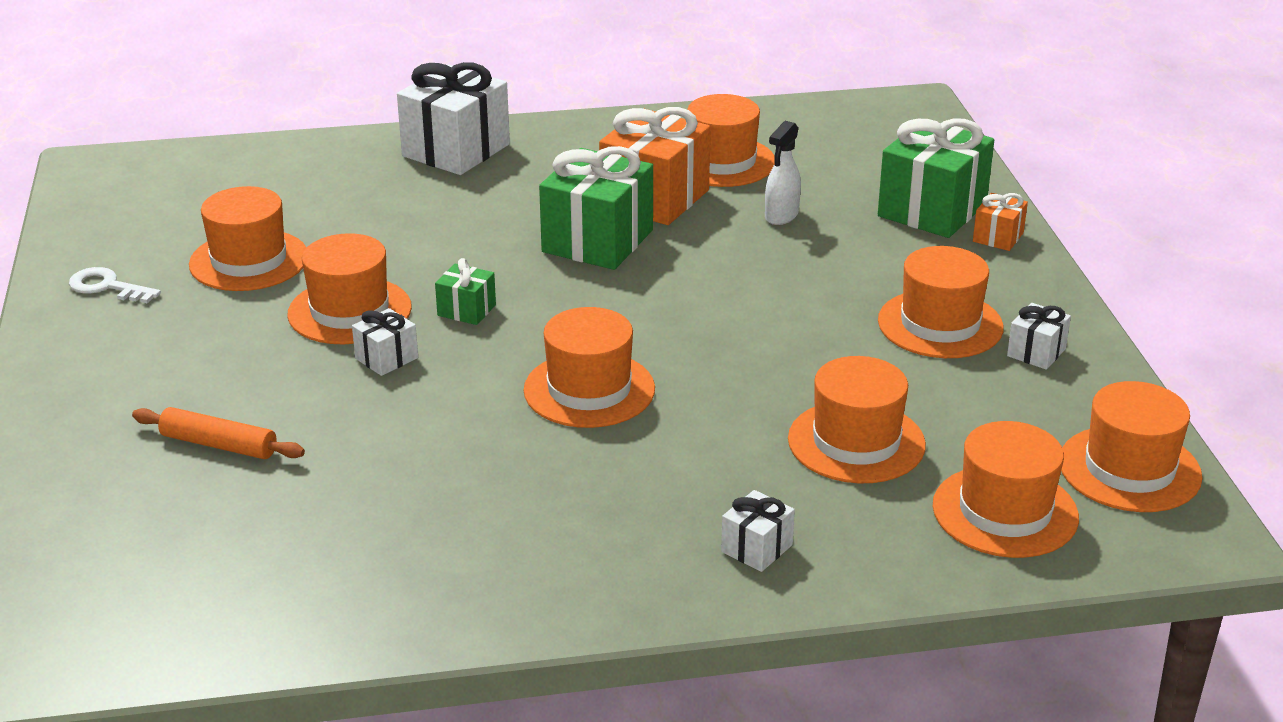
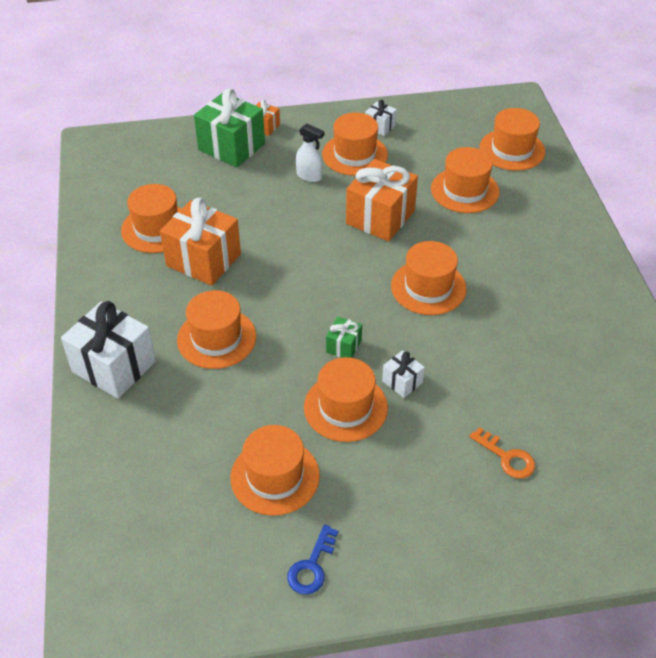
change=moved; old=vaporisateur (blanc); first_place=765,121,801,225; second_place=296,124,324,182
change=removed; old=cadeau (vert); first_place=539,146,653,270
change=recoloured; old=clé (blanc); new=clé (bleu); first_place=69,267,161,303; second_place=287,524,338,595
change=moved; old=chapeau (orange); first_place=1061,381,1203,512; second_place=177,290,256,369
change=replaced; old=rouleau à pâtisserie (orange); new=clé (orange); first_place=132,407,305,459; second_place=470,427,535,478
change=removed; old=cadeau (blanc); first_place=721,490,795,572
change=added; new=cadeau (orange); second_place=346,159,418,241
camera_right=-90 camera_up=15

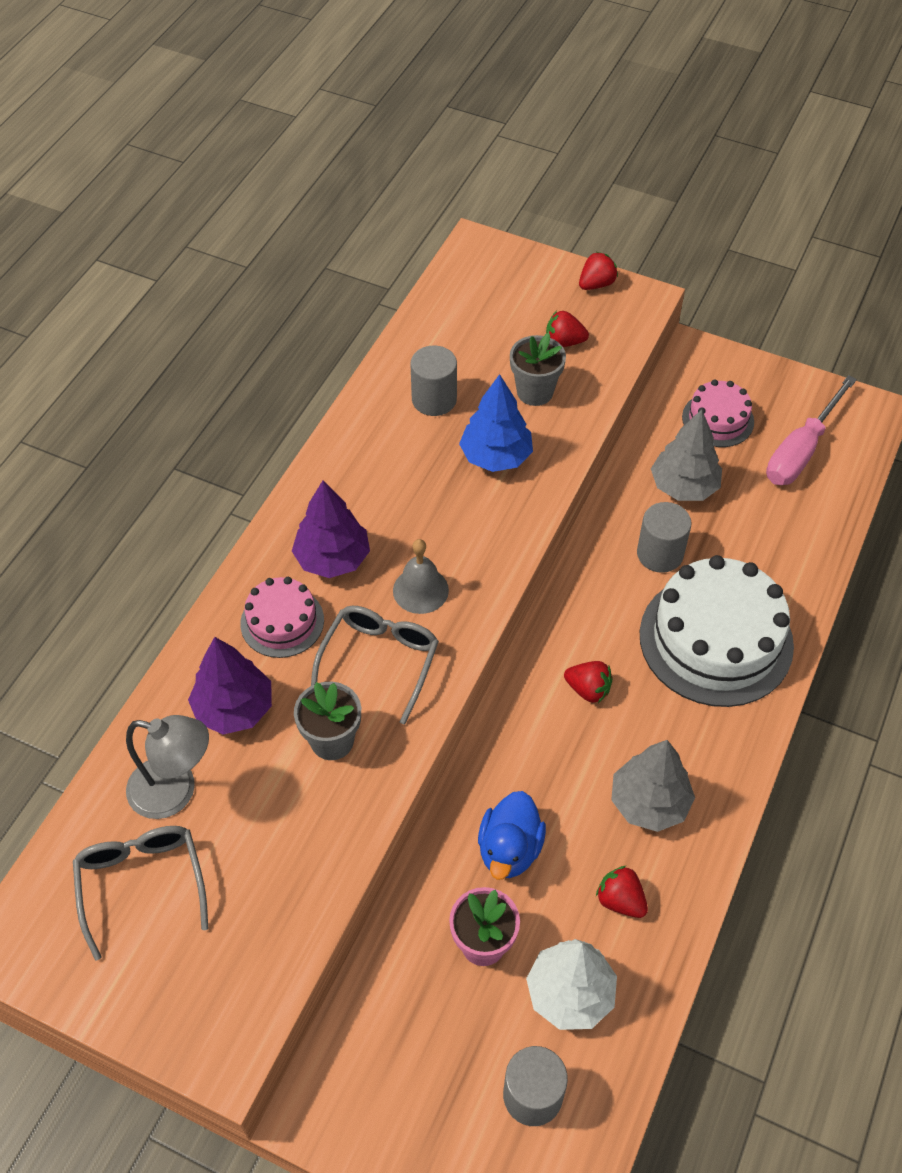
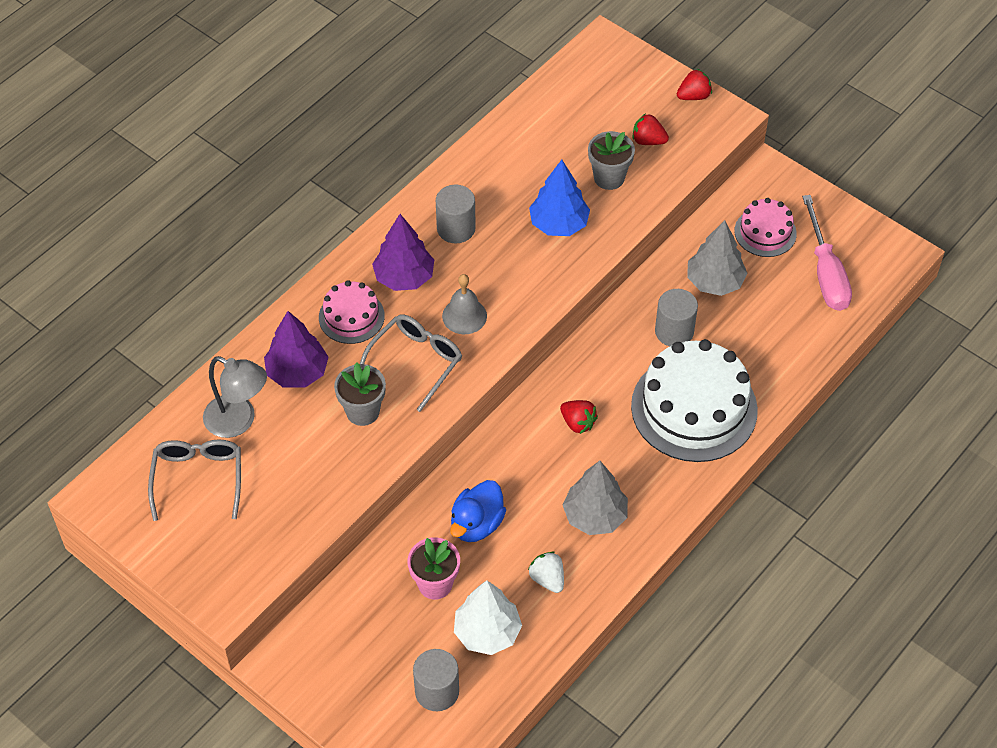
change=moved; old=cylindre (gris); first_place=411,346,457,416; second_place=436,185,476,243
change=turned; old=tournevis (rose); first_place=766,375,857,485; second_place=802,195,852,311; degrees=-60
change=recoloured; old=fraise (rouge); new=fraise (blanc); first_place=596,866,648,918; second_place=528,552,564,593
camera_right=15 camera_up=0

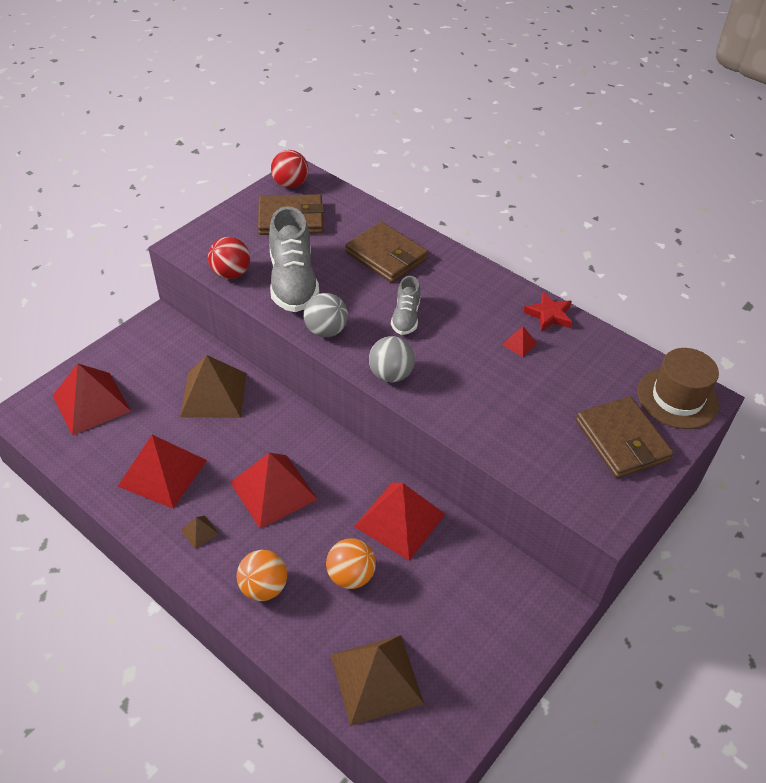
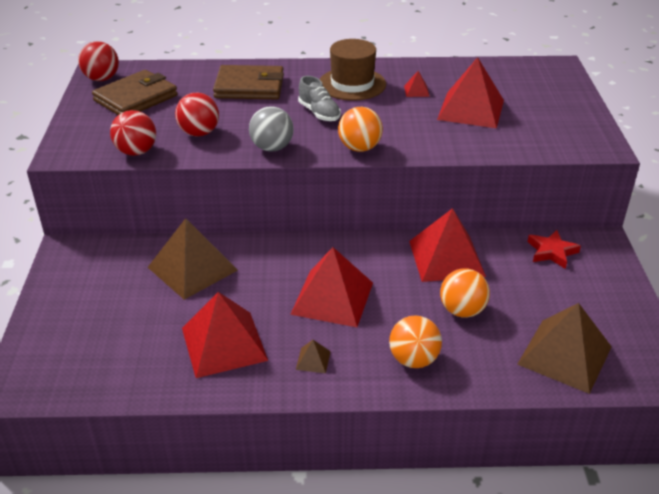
change=replaced; old=chaussure (gris); new=balle (rouge); first_place=269,206,319,312; second_place=175,93,219,137
change=moved; old=étoile (rouge); first_place=523,292,572,332; second_place=527,230,581,269
change=recoloured; old=balle (gris); new=balle (orange); first_place=369,336,415,382; second_place=338,107,383,152
change=moved; old=chapeau (marron); first_place=637,348,719,429; second_place=320,39,386,101
change=moved; old=pyramide (rouge); first_place=52,363,131,436; second_place=437,57,504,128
change=removed; old=portefeuille (marron); first_place=576,396,674,478
camera_right=-40 camera_up=-10

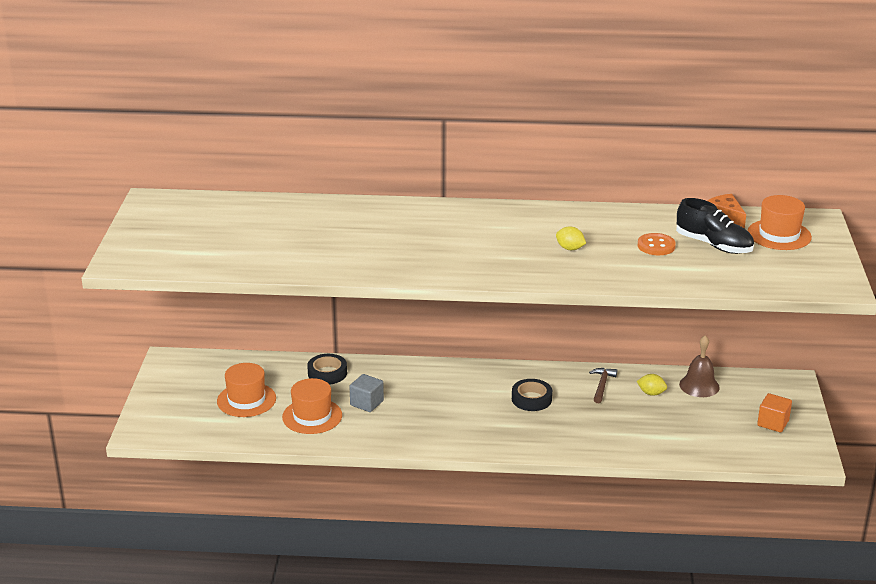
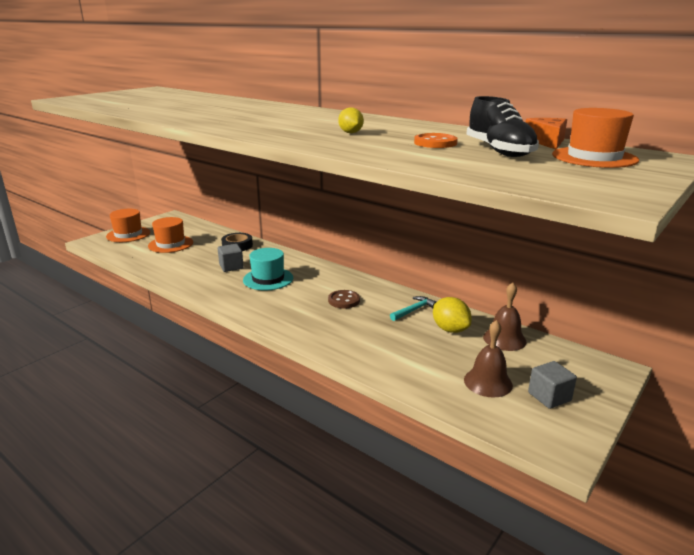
change=recoloured; old=marteau (marron); new=marteau (turquoise); first_place=589,368,617,403; second_place=390,296,437,321
change=resized; old=citron (jaune); first_place=637,374,667,396; second_place=433,297,472,333; factor=1.57
change=moved; old=chapeau (orange); first_place=282,378,342,434; second_place=106,209,150,242
change=replaced; old=ruban adhésif (noir); new=bouton (marron); first_place=512,379,552,411; second_place=328,290,360,309
change=recoloured; old=cube (orange); new=cube (gris); first_place=757,393,792,432; second_place=528,361,577,409
change=added; new=chapeau (turquoise); second_place=243,248,293,290
change=added; new=cloche (marron); second_place=464,320,513,397
camera_right=35 camera_up=-5

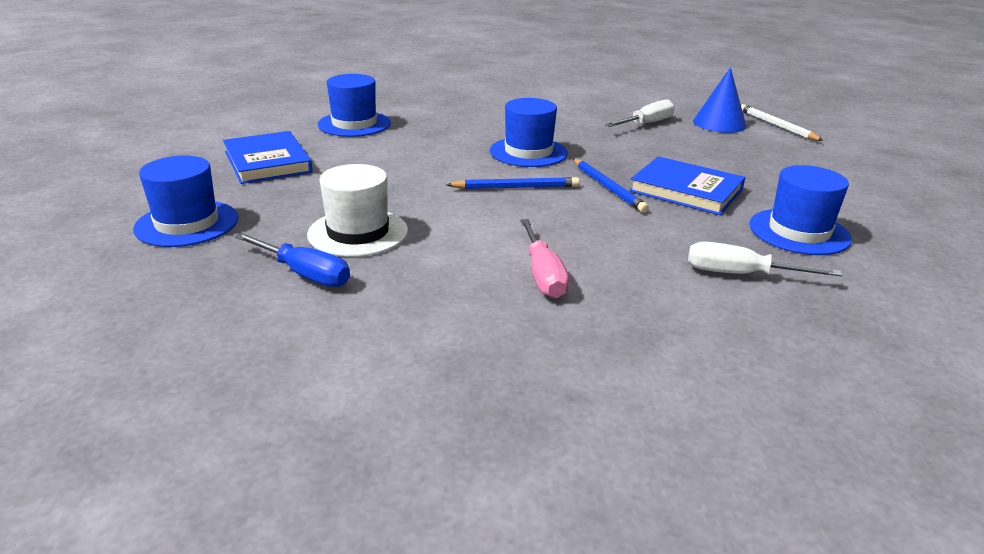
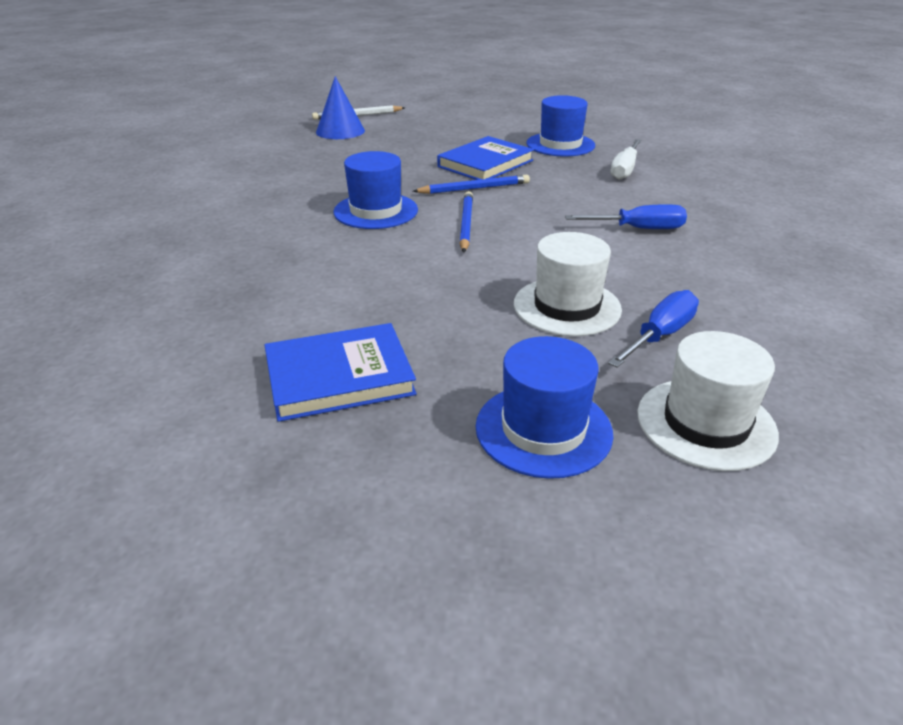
change=removed; old=chapeau (bleu); first_place=318,74,391,137
change=removed; old=tournevis (blanc); first_place=605,99,675,127
change=recoloured; old=tournevis (rose); new=tournevis (bleu); first_place=520,219,569,298; second_place=565,204,687,229
change=added; new=chapeau (blanc); second_place=637,331,779,471
camera_right=-80 camera_up=5

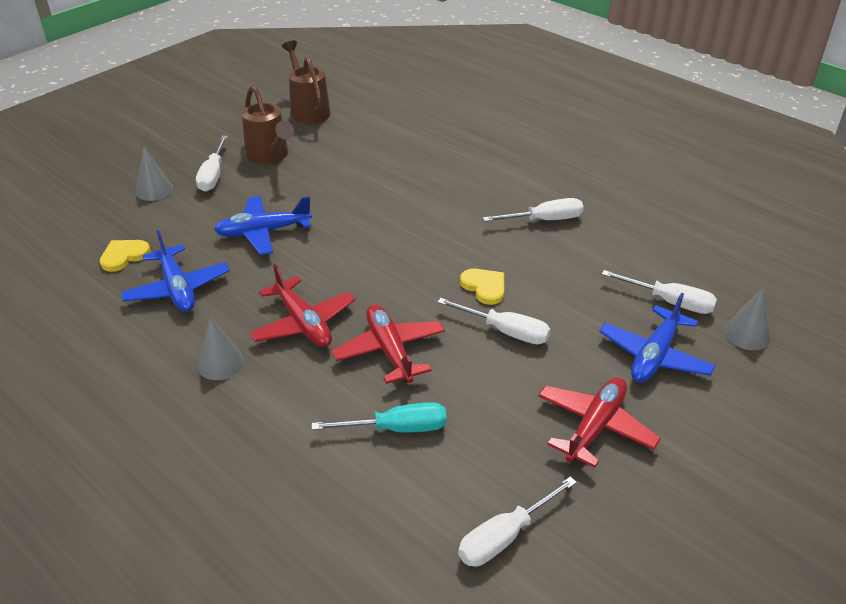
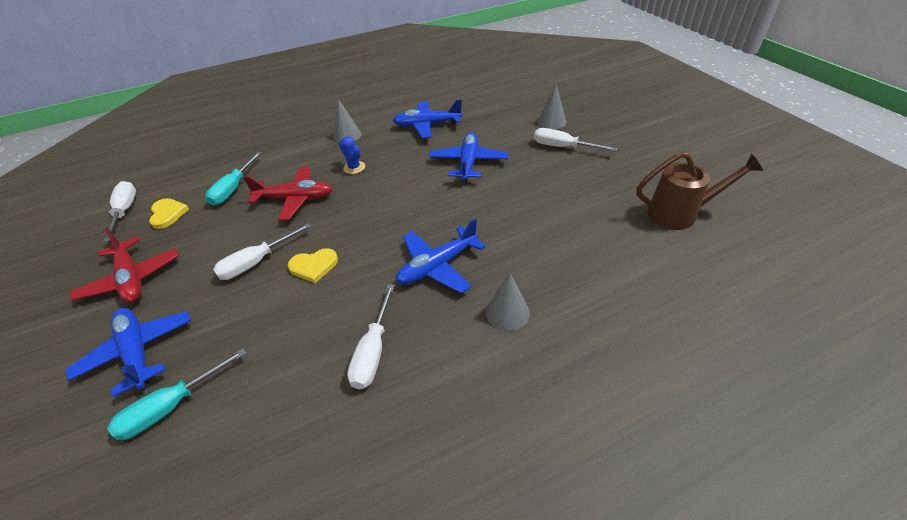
change=removed; old=arrosoir (marron); first_place=242,85,294,164
change=moved; old=cœur (jaune); first_place=100,240,150,272; second_place=149,198,189,229
change=replaced; old=avion (rouge); new=cactus (bleu); first_place=249,264,355,347; second_place=339,136,365,174
change=recoloured; old=tournevis (blanc); new=tournevis (turquoise); first_place=602,270,717,314; second_place=108,348,247,440
change=moved; old=cône (gris); first_place=724,287,771,350; second_place=486,273,530,331
change=added; new=avion (bleu); second_place=396,218,486,293
camera_right=115 camera_up=5

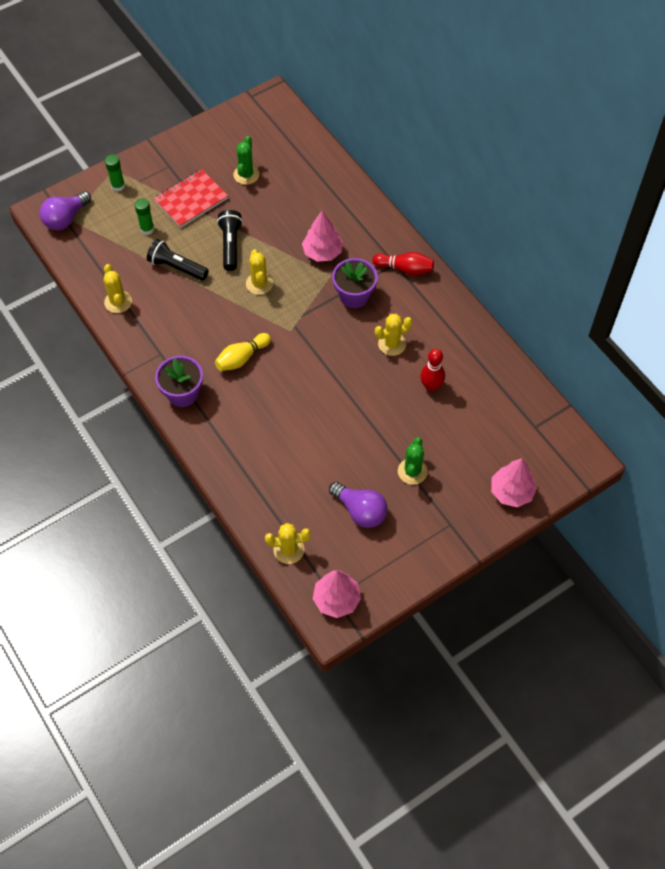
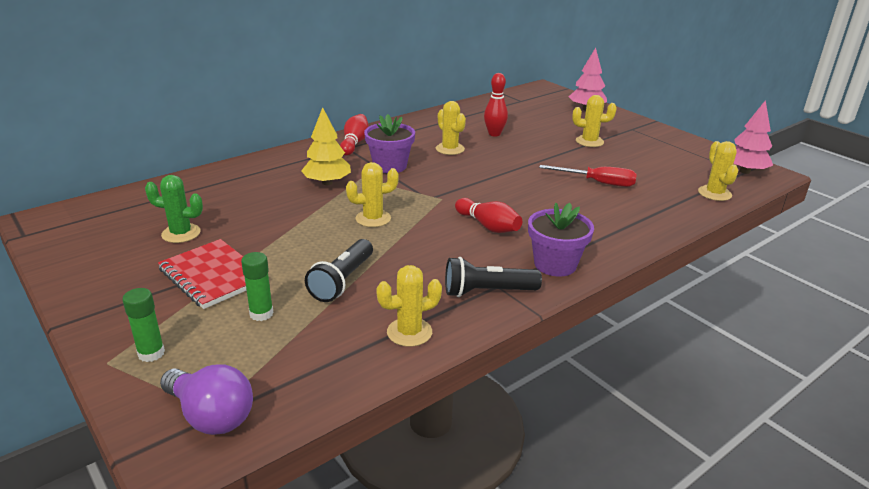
change=moved; old=lampe de poche (noir); first_place=217,210,243,271; second_place=445,257,542,297
change=recoloured; old=arbre (rose); new=arbre (jaune); first_place=302,211,343,262; second_place=301,107,351,185
change=recoloured; old=quille (jaune); new=quille (rouge); first_place=215,333,271,371; second_place=455,198,522,233
change=recoloured; old=cactus (vert); new=cactus (jaune); first_place=398,437,428,485; second_place=572,95,617,147
change=removed; old=ampoule (violet); first_place=329,482,387,528
change=added; new=tournevis (rouge); second_place=539,165,637,187
camera_right=-95 camera_up=-30

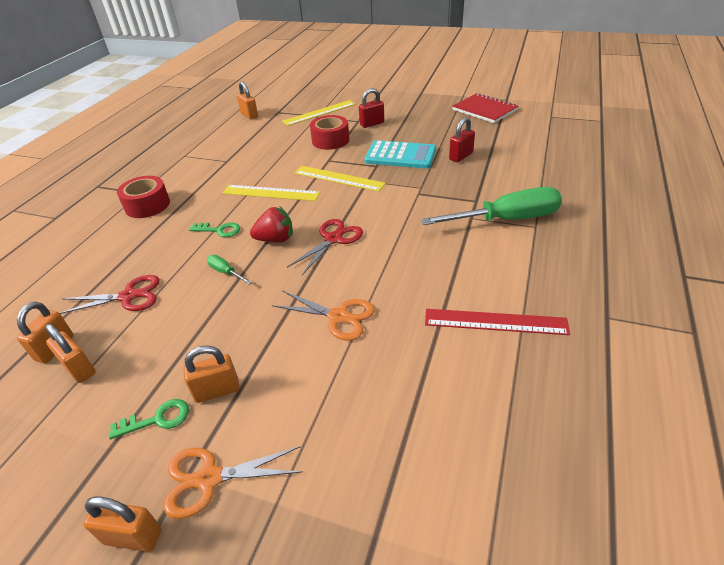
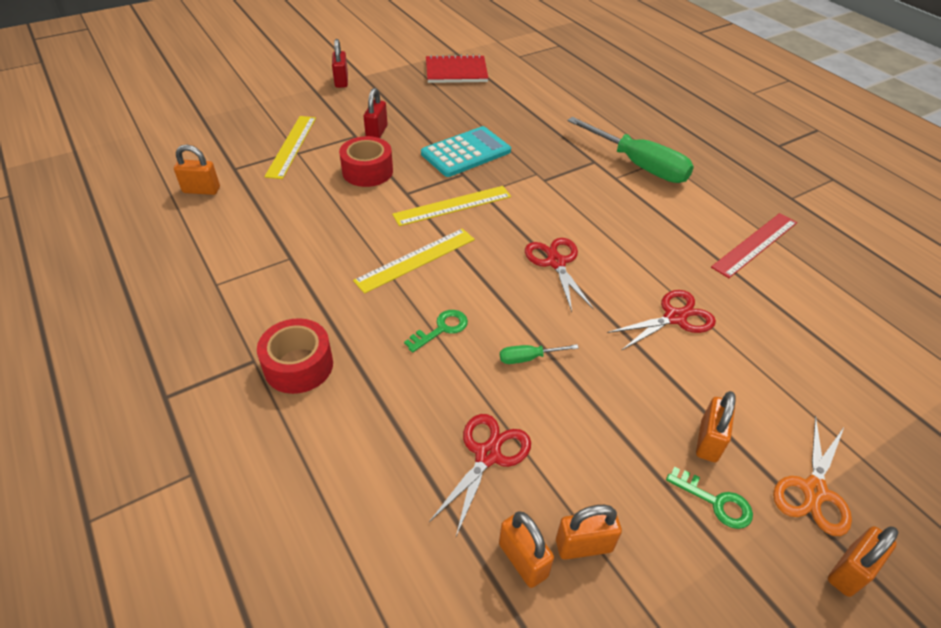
change=moved; old=cadenas (rouge); first_place=449,117,475,162; second_place=332,39,348,88
change=turned; old=tournevis (vert); first_place=421,187,562,225; second_place=567,117,694,183; degrees=105
change=removed; old=fraise (rouge); first_place=250,206,293,243
change=recoloured; old=ciseaux (orange); new=ciseaux (rouge); first_place=272,291,375,341; second_place=607,290,716,351
change=turned; old=clé (vert); first_place=109,399,189,439; second_place=666,467,753,529; degrees=105
camera_right=-55 camera_up=5

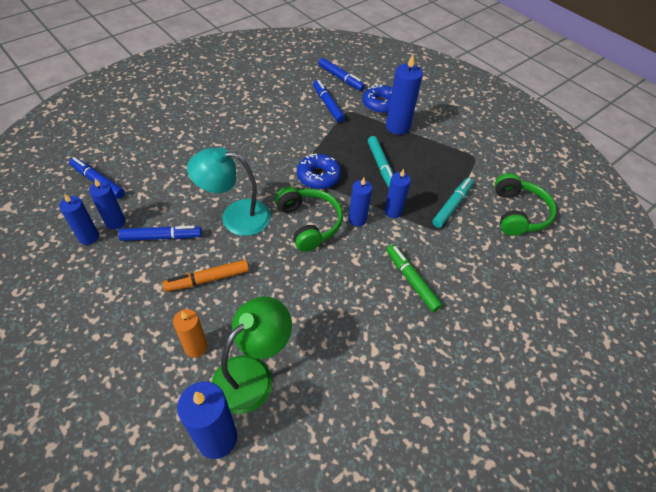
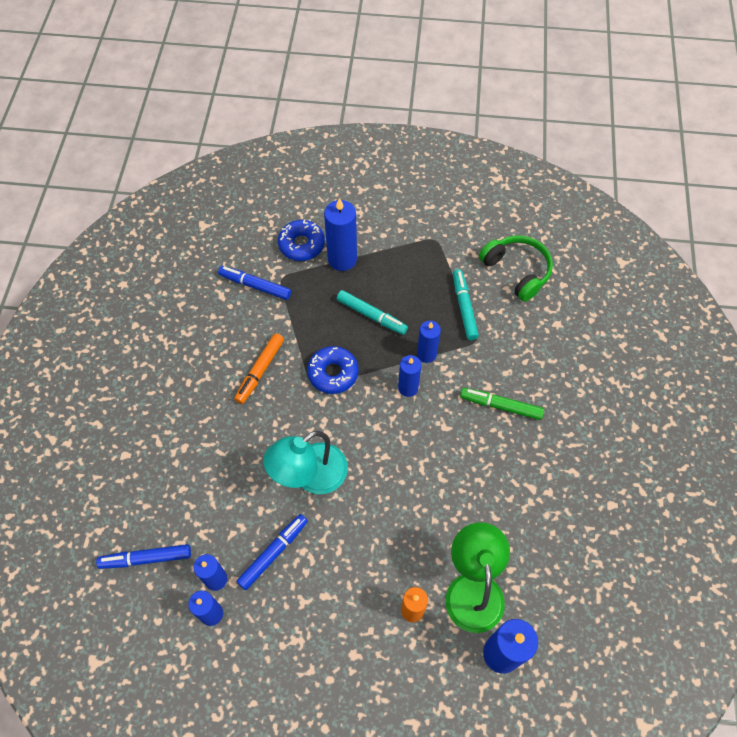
change=removed; old=feutre (bleu); first_place=318,58,365,91
change=removed; old=casque audio (vert); first_place=275,187,343,252
change=moved; old=feutre (orange); first_place=162,260,249,292; second_place=234,333,284,404
camera_right=-40 camera_up=10

